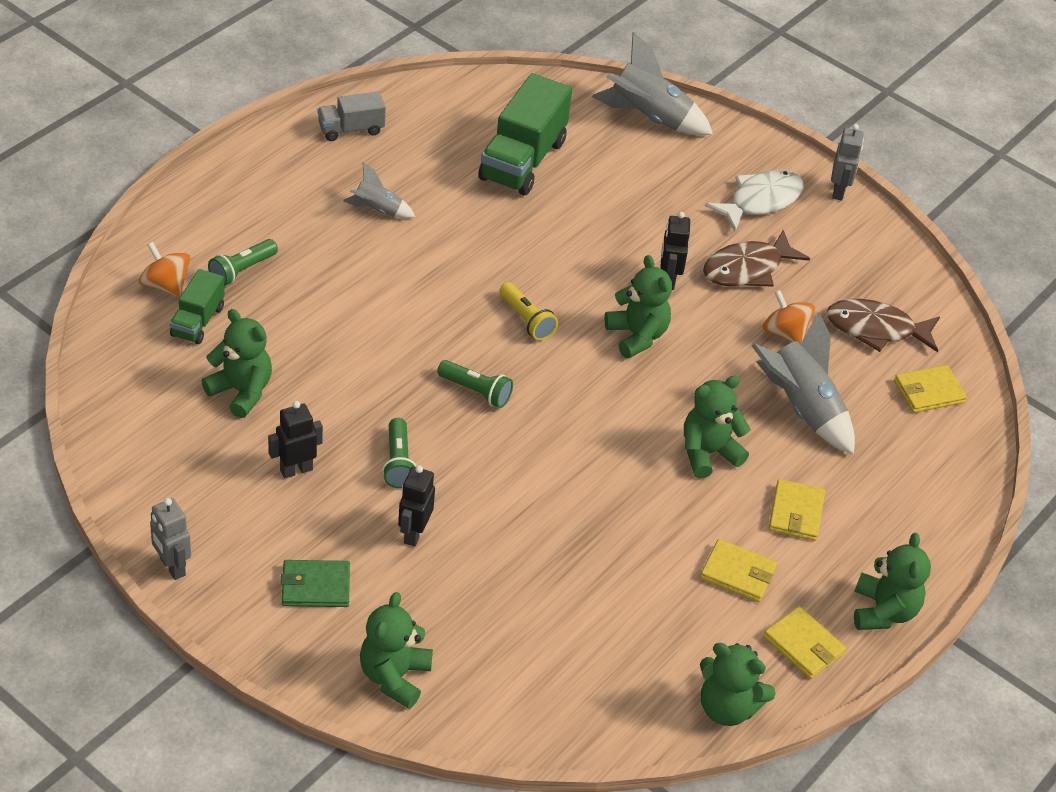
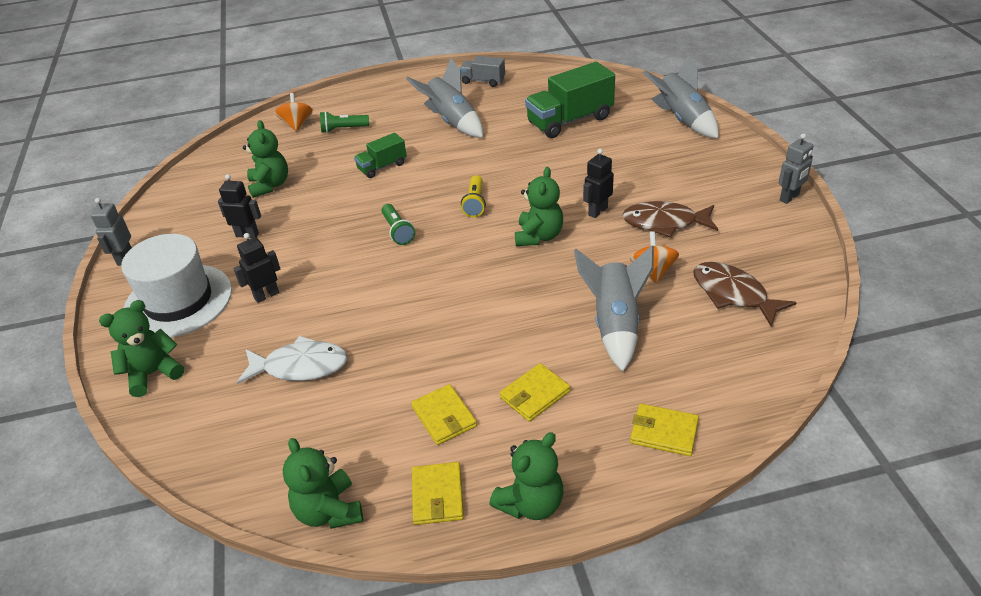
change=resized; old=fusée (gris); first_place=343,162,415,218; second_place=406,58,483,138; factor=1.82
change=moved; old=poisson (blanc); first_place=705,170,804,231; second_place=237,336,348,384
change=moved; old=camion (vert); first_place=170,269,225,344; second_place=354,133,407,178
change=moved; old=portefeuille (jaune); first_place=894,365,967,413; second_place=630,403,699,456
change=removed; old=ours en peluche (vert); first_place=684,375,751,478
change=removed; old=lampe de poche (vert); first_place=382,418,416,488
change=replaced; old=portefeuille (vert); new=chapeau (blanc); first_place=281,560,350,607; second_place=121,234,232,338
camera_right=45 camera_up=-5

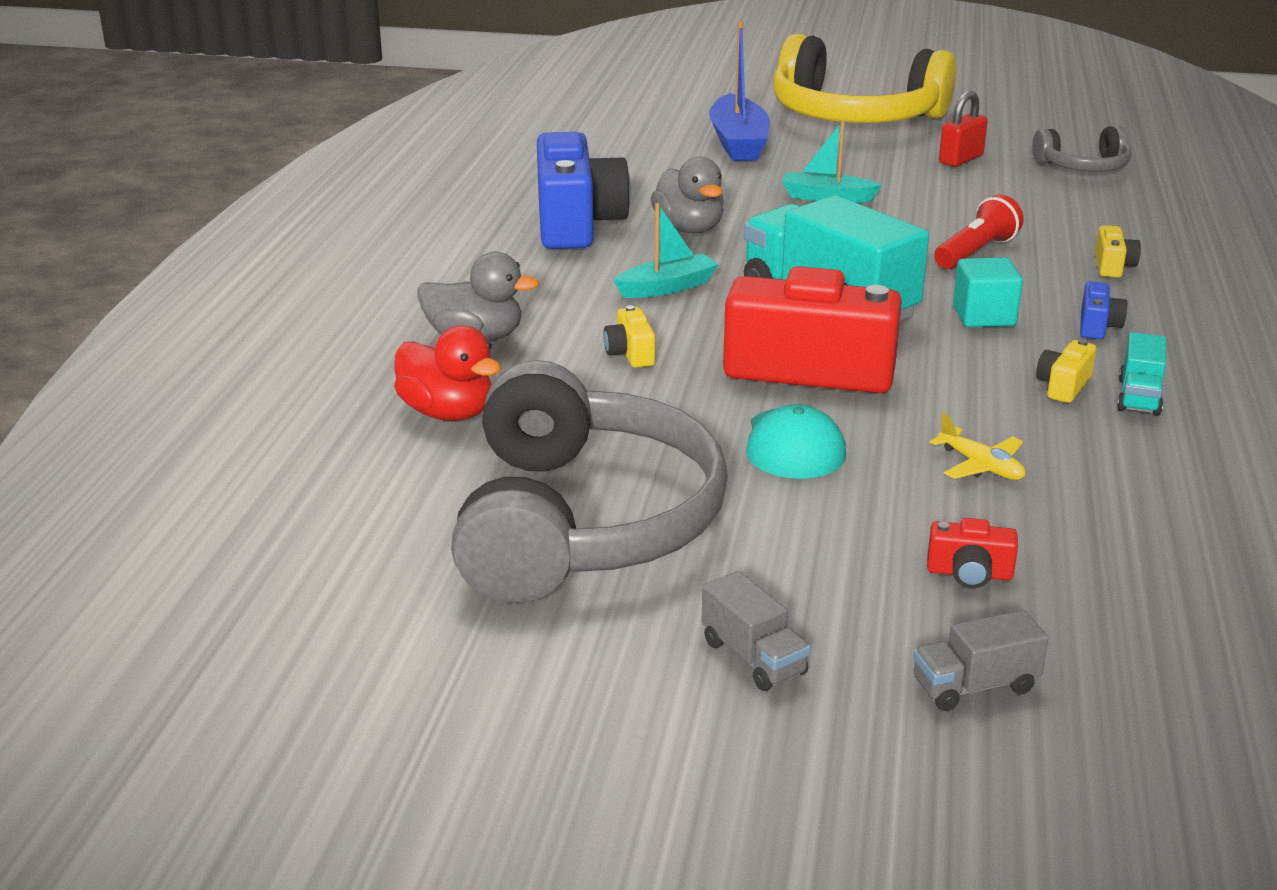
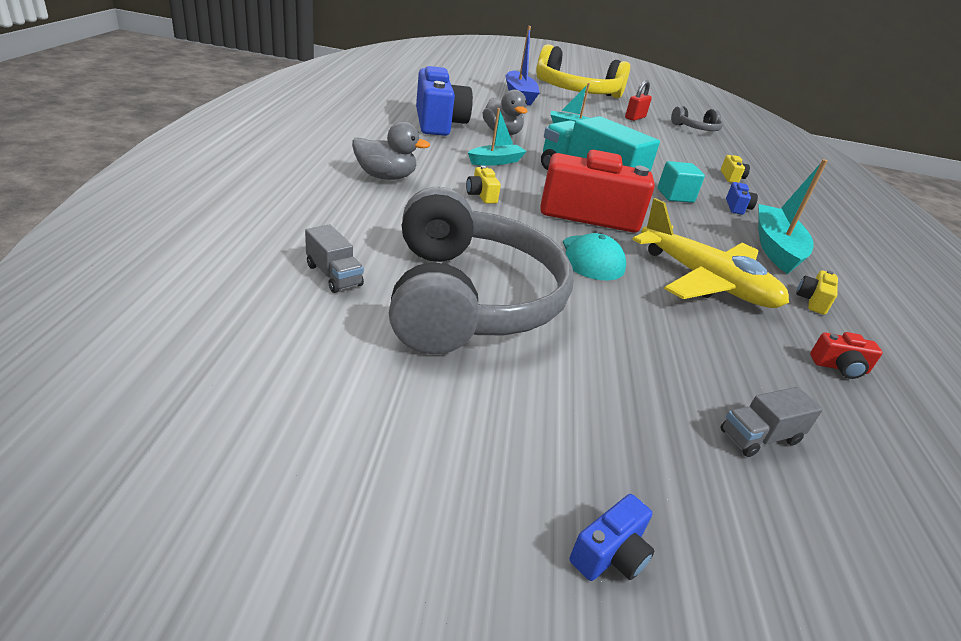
change=removed; old=lampe de poche (rouge); first_place=934,194,1024,269
change=removed; old=canard (rouge); first_place=394,325,501,421
change=replaced; old=camion (turquoise); new=bateau (turquoise); first_place=1117,332,1166,416; second_place=758,159,827,274
change=moved; old=appareil photo (jaune); first_place=1036,339,1096,403; second_place=796,270,838,315
change=resized; old=avion (jaune); first_place=930,413,1025,480; second_place=632,198,789,308; factor=2.43
change=moved; old=appareil photo (rouge); first_place=927,518,1018,588; second_place=810,332,883,379
change=moved; old=camion (gris); first_place=702,571,811,691; second_place=305,224,364,293
change=added; new=appareil photo (bleu); second_place=570,494,655,581
camera_right=-10 camera_up=5

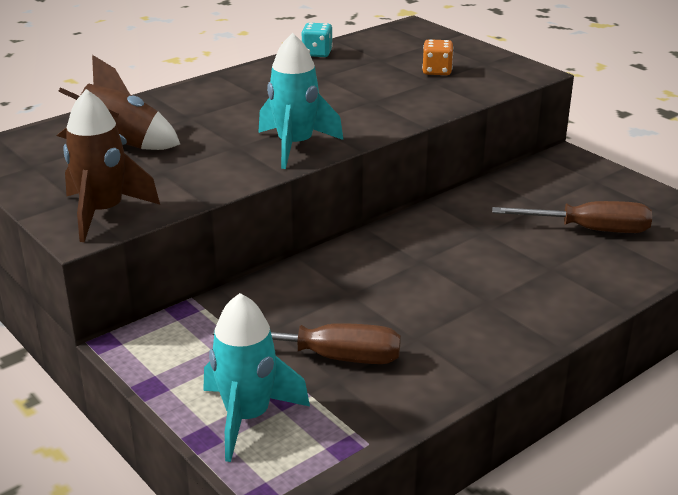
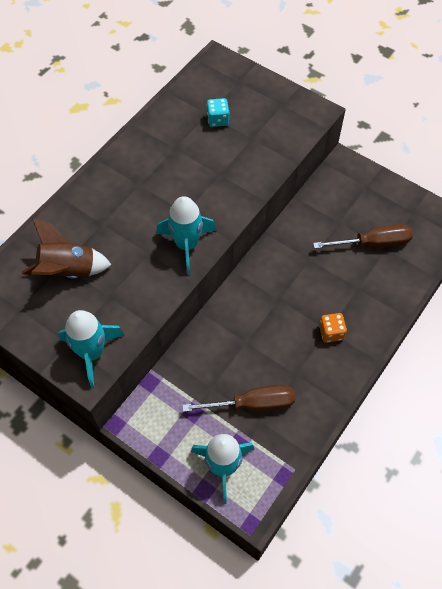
change=moved; old=dé (turquoise); first_place=301,23,333,57; second_place=207,98,229,127
change=moved; old=dé (orange); first_place=422,39,453,75; second_place=319,313,347,343
change=recoloured; old=fusée (marron); new=fusée (turquoise); first_place=63,89,160,242; second_place=58,310,125,388
camera_right=-15 camera_up=30

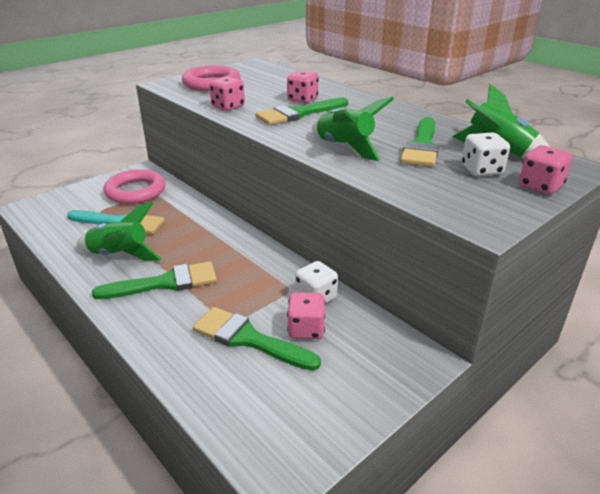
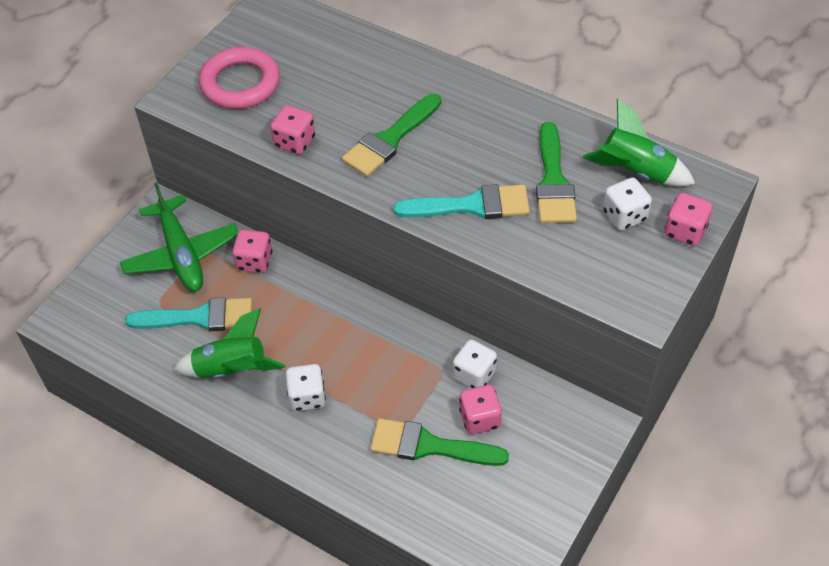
change=moved; old=dé (rose); first_place=287,71,319,103; second_place=232,230,272,273
change=replaced; old=fusée (vert); new=pinceau (turquoise); first_place=312,96,394,161; second_place=393,184,530,219
change=replaced; old=anneau (rose); new=avion (vert); first_place=104,169,166,204; second_place=120,182,238,292
change=replaced; old=pinceau (vert); new=dé (blanc); first_place=92,262,217,299; second_place=286,364,326,411
camera_right=-15 camera_up=20

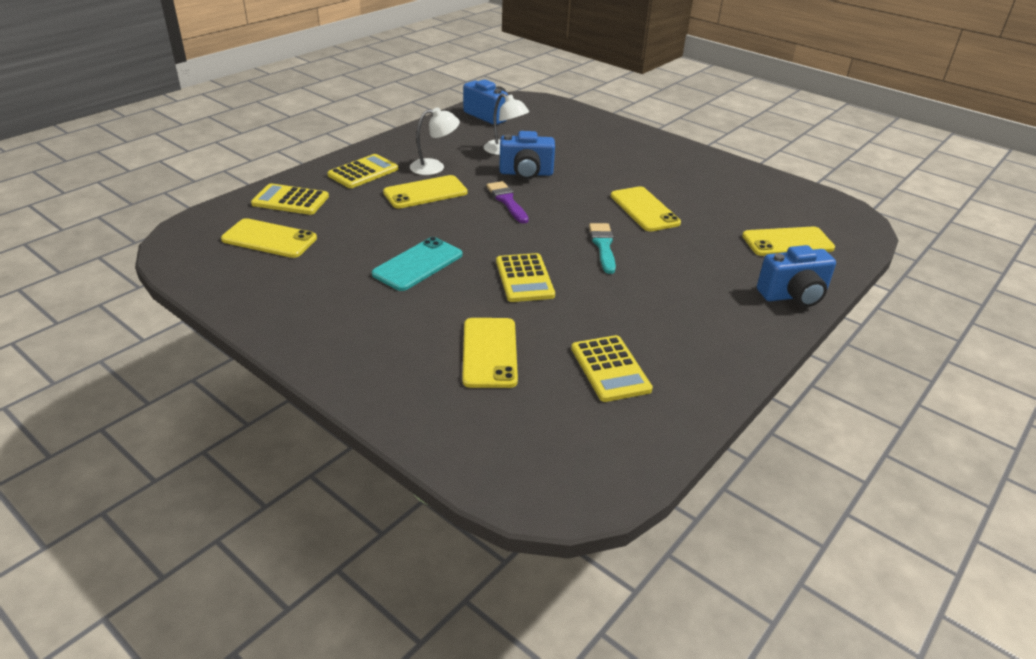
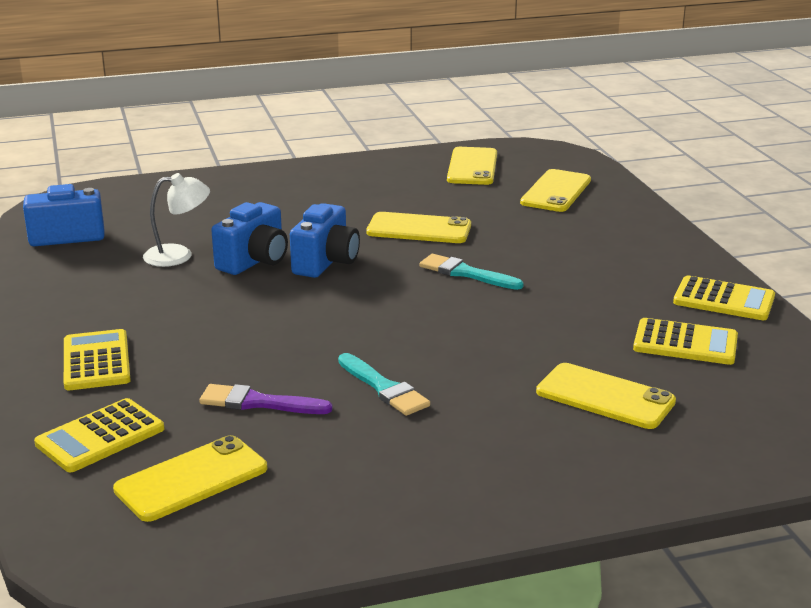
change=removed; old=lampe (blanc); first_place=410,107,460,175
change=moved; old=téléphone (jaune); first_place=383,175,468,208; second_place=447,147,497,185
change=moved; old=pinceau (violet); first_place=487,181,529,224; second_place=199,384,333,414
change=replaced; old=téléphone (turquoise); new=pinceau (turquoise); first_place=372,237,463,291; second_place=338,353,430,416
change=moved; old=appareil photo (bleu); first_place=757,245,836,307; second_place=290,203,360,278
change=moved; old=calculatrice (jaune); first_place=496,253,555,302; second_place=673,275,775,320
camera_right=-55 camera_up=-10

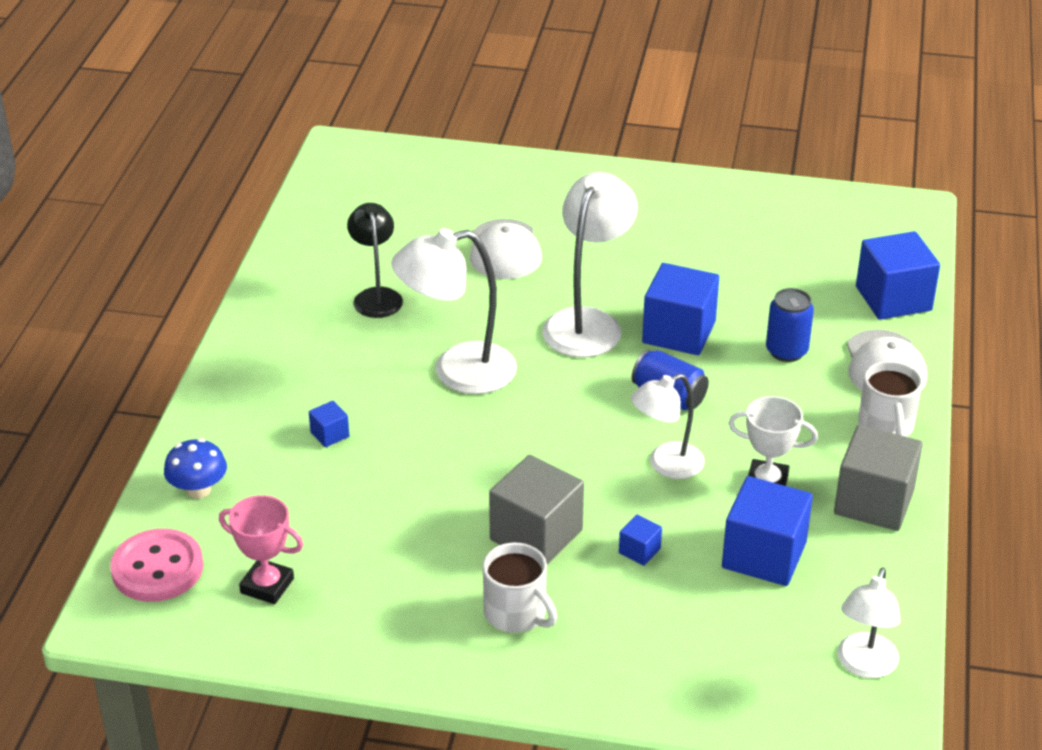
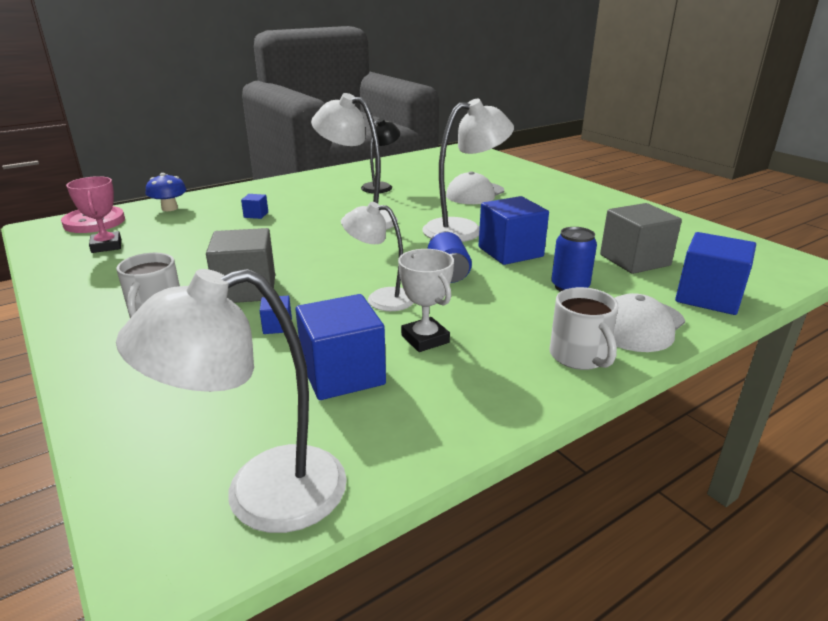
change=turned; old=tasse (blanc); first_place=858,361,922,437; second_place=550,287,618,370; degrees=-60
change=moved; old=cube (gris); first_place=834,425,923,531; second_place=600,203,682,274
change=resized; old=lampe (blanc); first_place=837,567,901,678; second_place=116,269,347,533; factor=1.57
camera_right=45 camera_up=-10

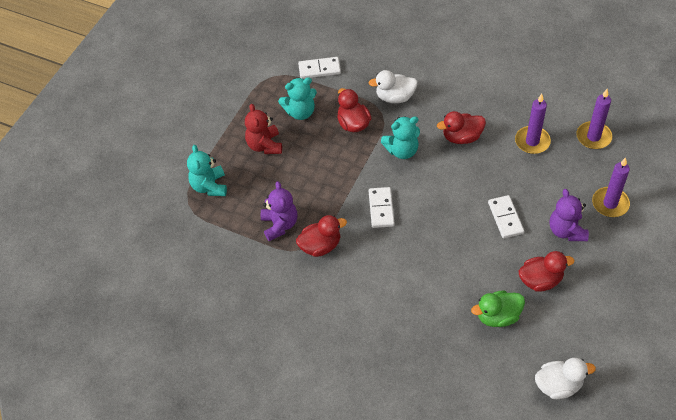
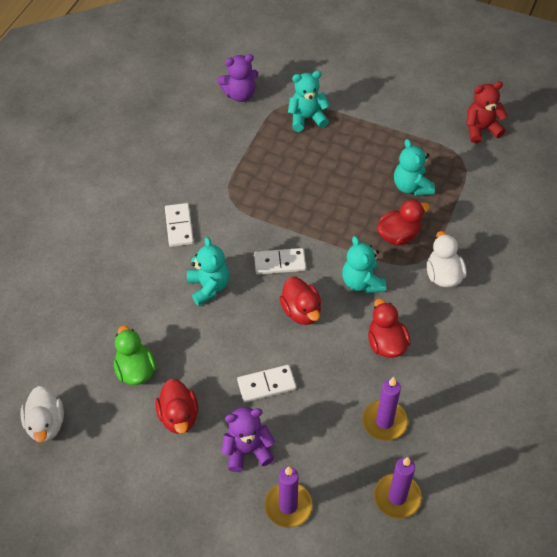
change=moved; old=domino (blanc); first_place=298,57,341,79; second_place=165,203,194,247
change=moved; old=ours en peluche (rouge); first_place=245,104,282,154; second_place=466,81,508,143
change=moved; old=ours en peluche (violet); first_place=261,181,297,241; second_place=217,54,259,102
change=moved; old=canard (rouge); first_place=296,215,347,257; second_place=279,277,321,325
change=added; new=ours en peluche (turquoise); second_place=187,237,229,306
camera_right=85 camera_up=0

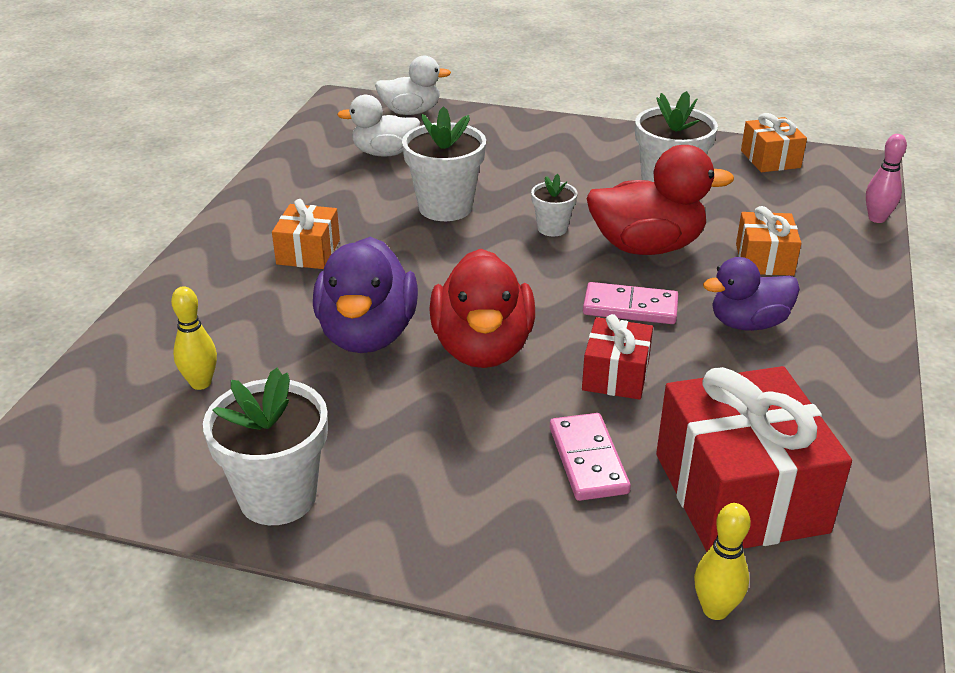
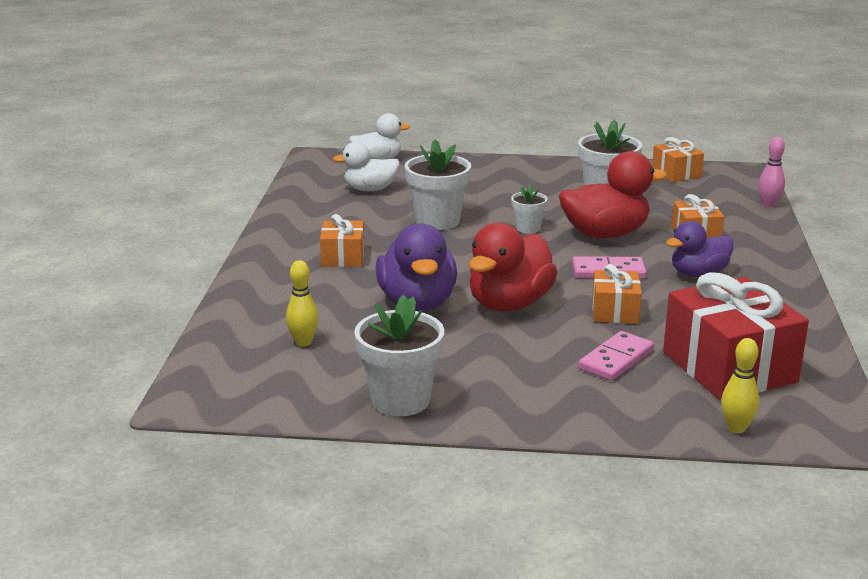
change=turned; old=canard (rouge); first_place=429,249,535,368; second_place=469,223,558,311; degrees=45
change=recoloured; old=cadeau (rouge); new=cadeau (orange); first_place=582,314,653,400; second_place=592,264,642,323
change=turned; old=domino (rose); first_place=550,413,631,501; second_place=578,331,654,381; degrees=60
camera_right=-10 camera_up=-10

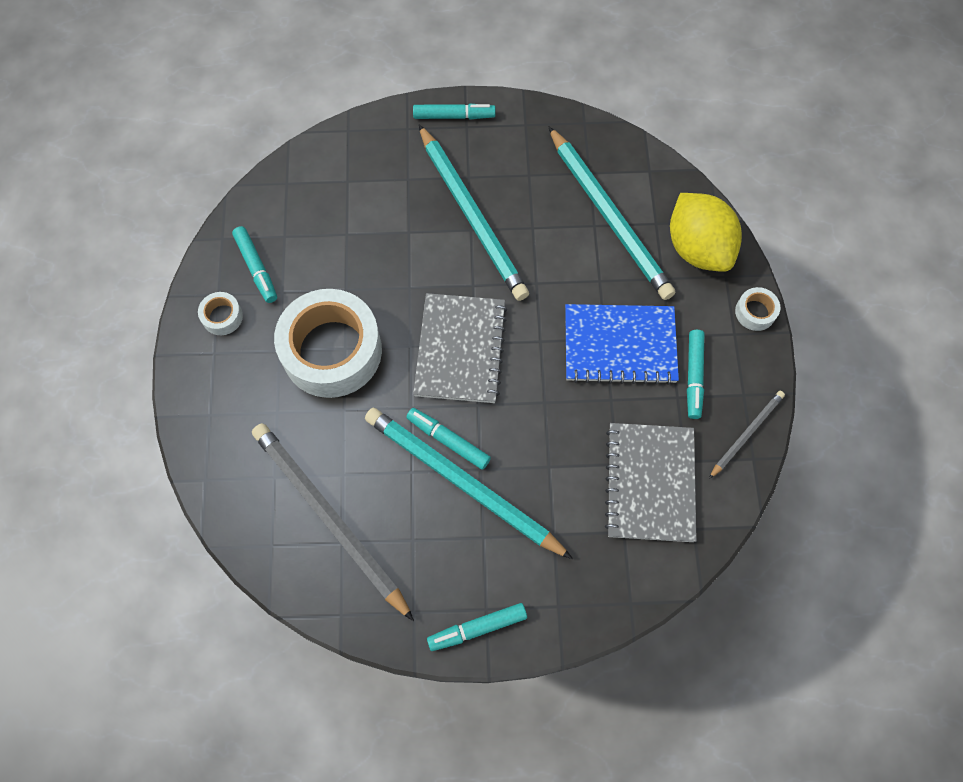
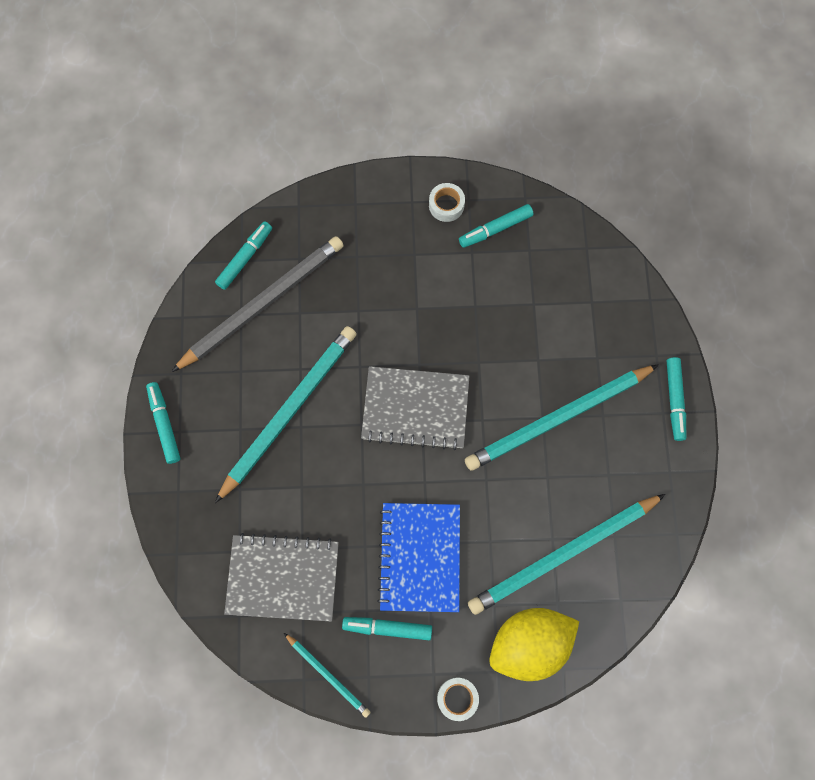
change=removed; old=ruban adhésif (blanc); first_place=274,289,382,398
change=recoloured; old=crayon (gris); new=crayon (turquoise); first_place=709,391,785,479; second_place=284,633,371,718
change=moved; old=feutre (turquoise); first_place=406,408,491,470; second_place=215,221,272,290
camera_right=90 camera_up=5

